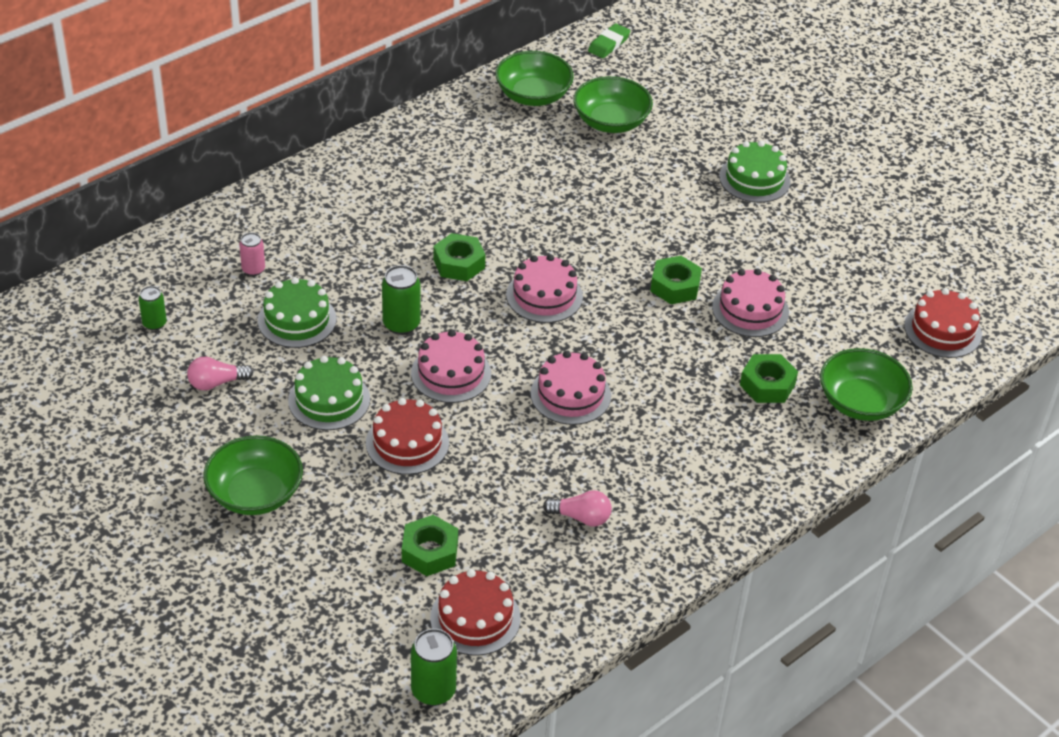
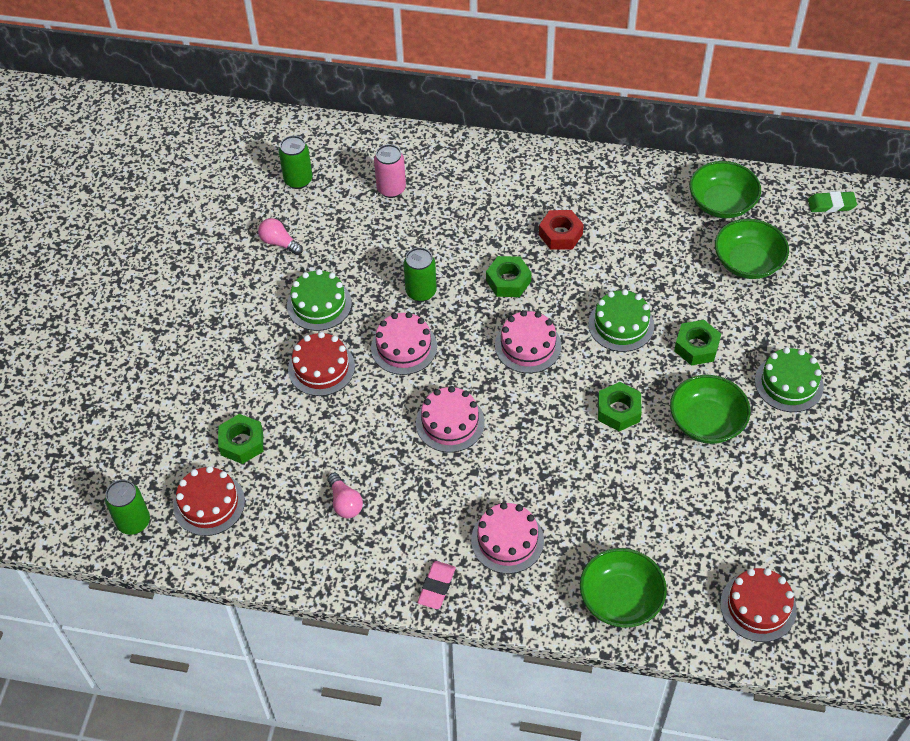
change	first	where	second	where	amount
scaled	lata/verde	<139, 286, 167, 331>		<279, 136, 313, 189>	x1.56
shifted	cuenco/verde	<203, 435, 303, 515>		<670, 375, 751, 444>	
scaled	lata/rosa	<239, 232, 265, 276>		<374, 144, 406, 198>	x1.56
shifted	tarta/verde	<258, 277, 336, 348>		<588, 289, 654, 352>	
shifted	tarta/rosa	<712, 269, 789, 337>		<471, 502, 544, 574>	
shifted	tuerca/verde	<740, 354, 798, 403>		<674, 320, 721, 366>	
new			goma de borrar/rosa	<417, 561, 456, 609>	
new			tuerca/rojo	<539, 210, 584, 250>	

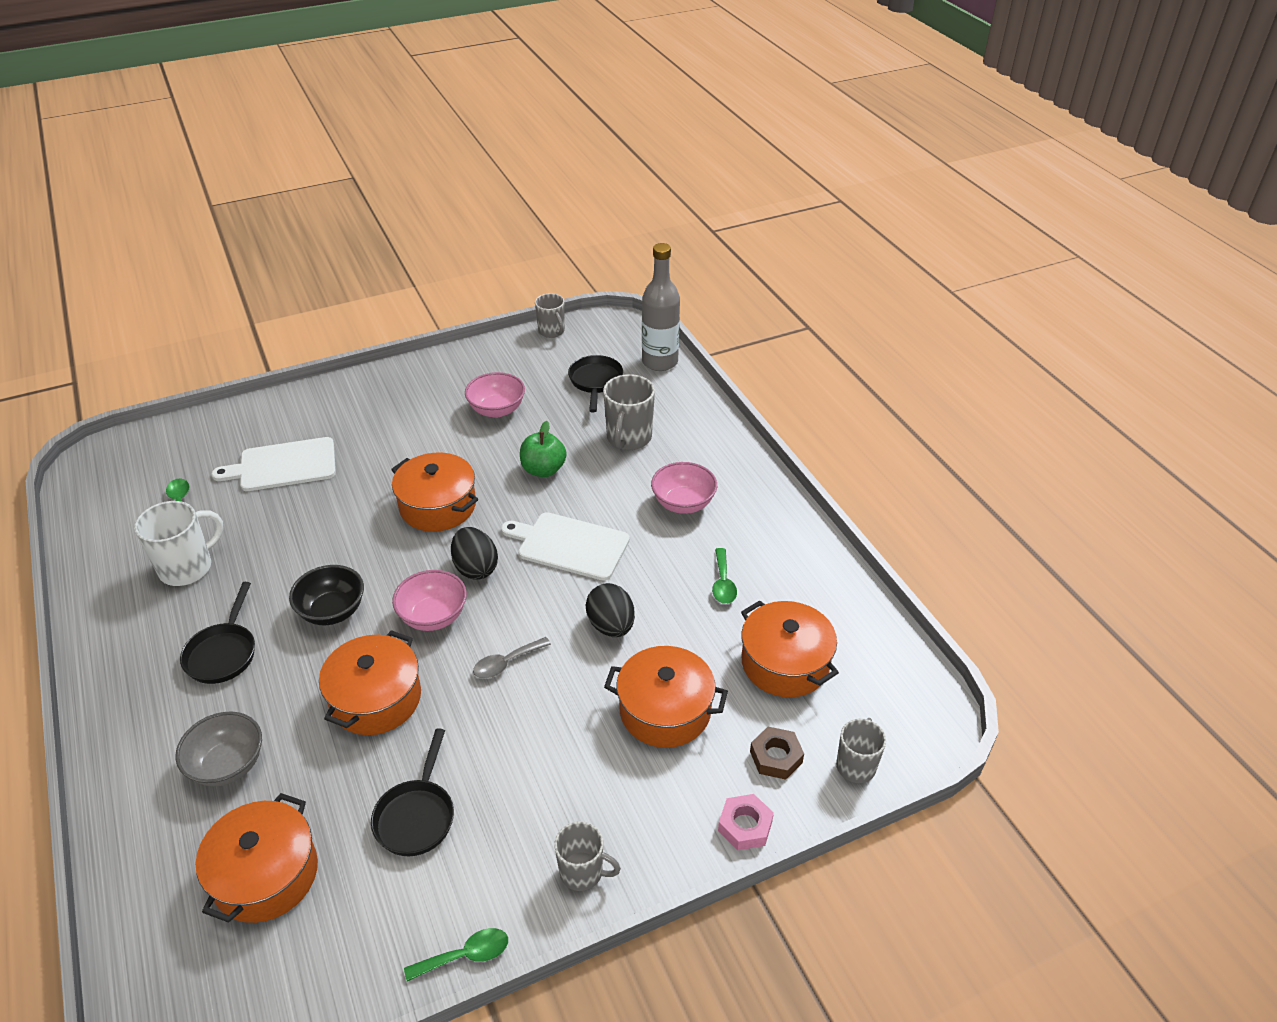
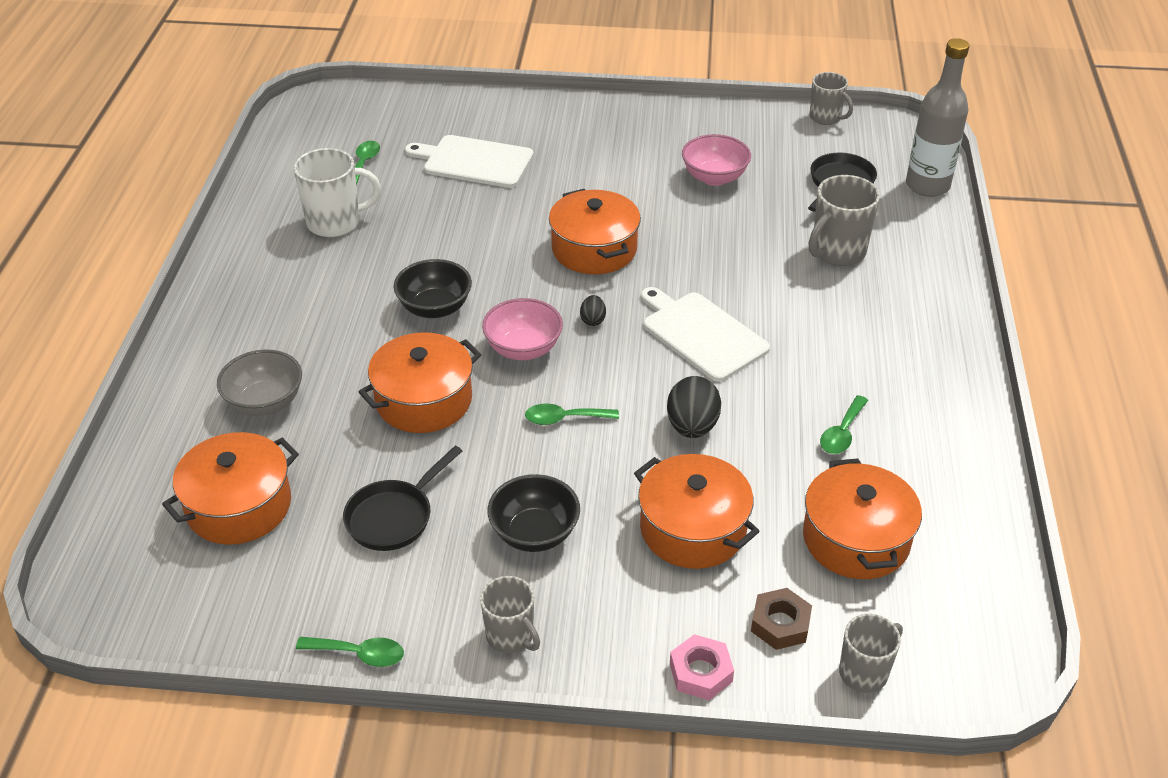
change	first	where	second	where	amount
gone	sartén/negro	<180, 582, 255, 684>			
scaled	huevo/negro	<451, 527, 498, 580>		<580, 295, 606, 326>	x0.53
repainted	cuchara/gris	<473, 637, 551, 678>	cuchara/verde	<525, 403, 619, 425>	
gone	manzana/verde	<520, 421, 567, 477>			
rotated	taza/gris	<535, 293, 565, 338>		<809, 72, 853, 125>	45 degrees counterclockwise
gone	cuenco/rosa	<651, 462, 717, 514>			
new			cuenco/negro	<487, 474, 580, 552>	

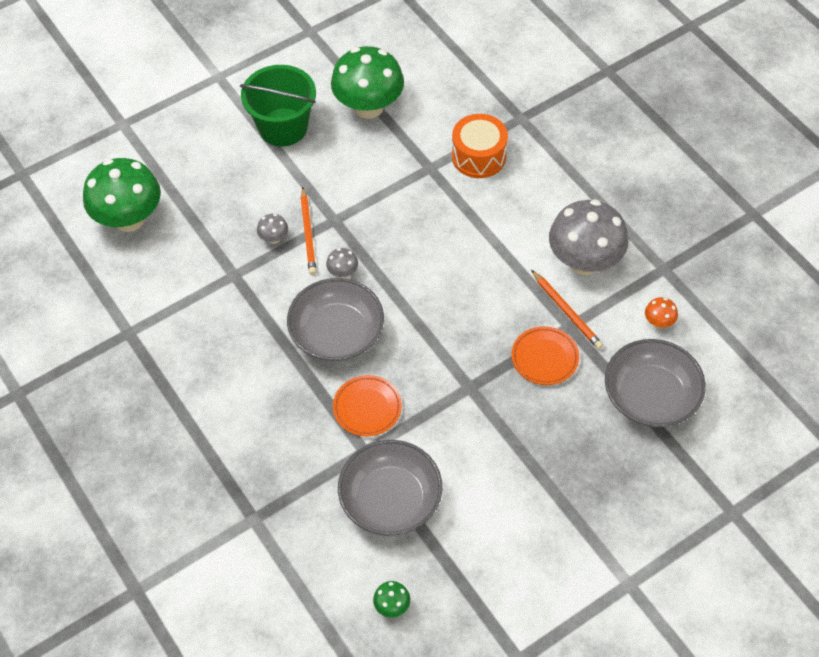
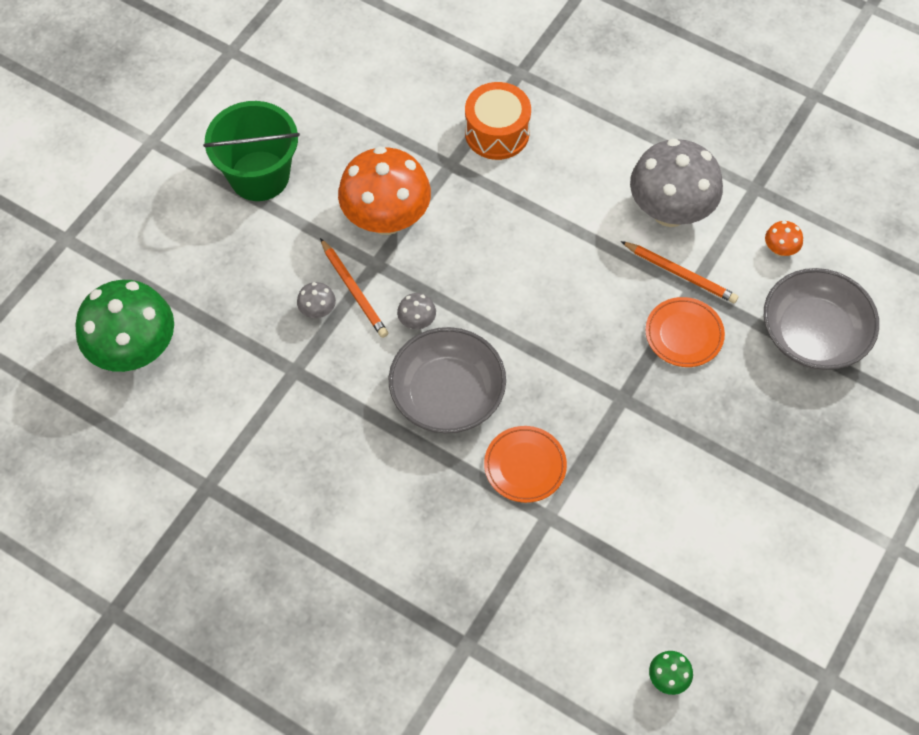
change	first	where	second	where	amount
gone	seta/verde	<331, 46, 404, 119>			
gone	cuenco/gris	<338, 440, 442, 536>			
new			seta/naranja	<338, 146, 431, 235>	

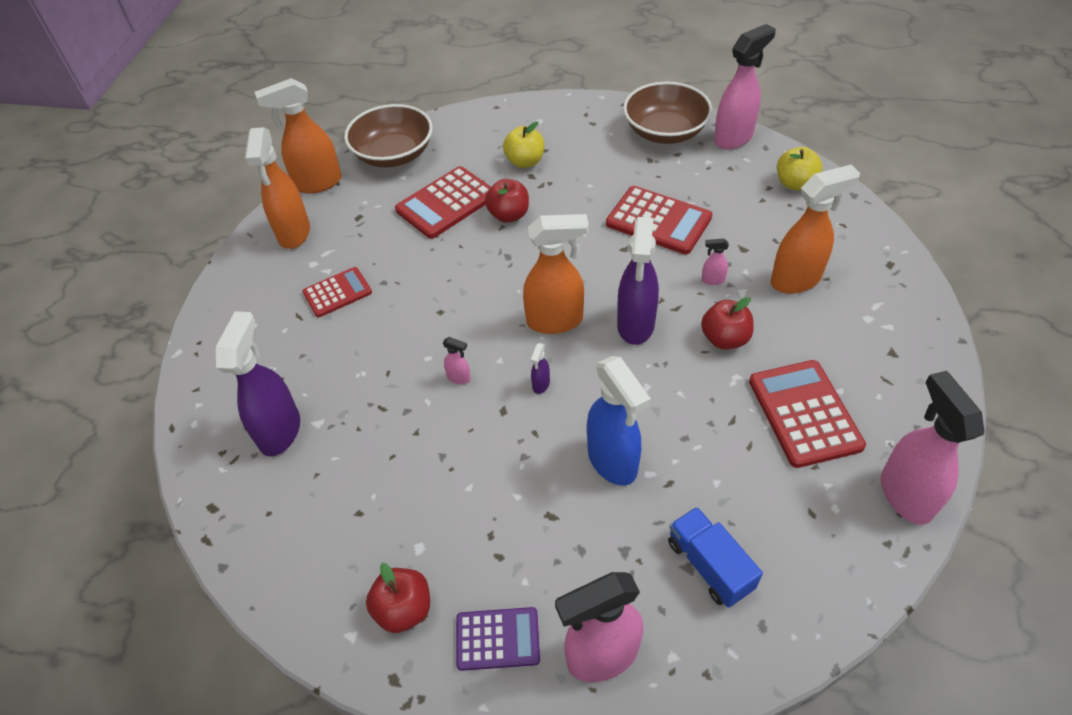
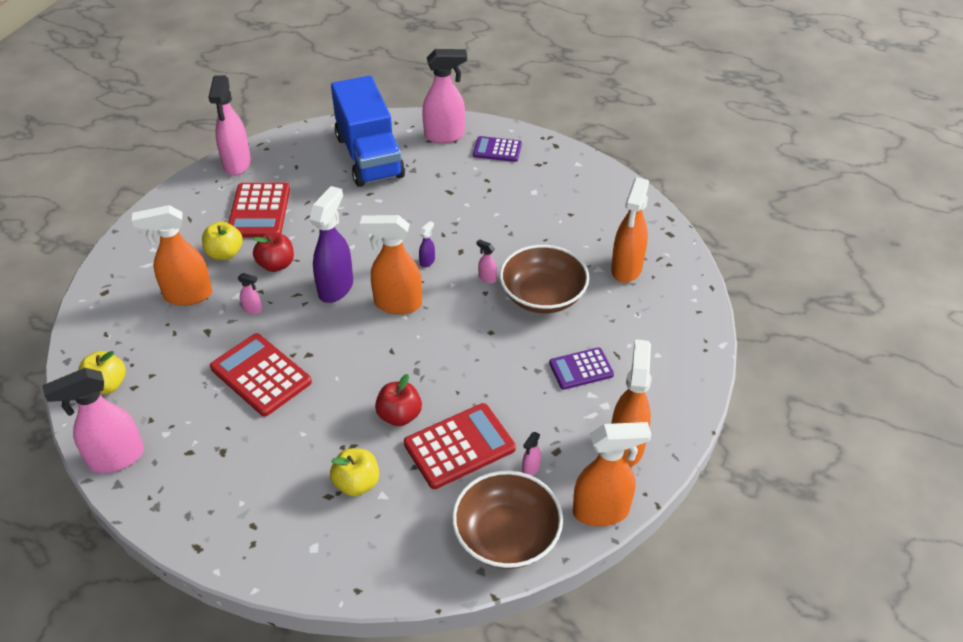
change	first	where	second	where	amount
repainted	pulverizador/morado	<216, 311, 300, 457>	pulverizador/naranja	<611, 177, 649, 283>	
repainted	calculadora/rojo	<302, 267, 372, 317>	calculadora/morado	<549, 347, 614, 390>	
gone	manzana/rojo	<366, 563, 430, 633>			
gone	pulverizador/azul	<587, 356, 651, 486>			
shifted	cuenco/marrón	<623, 82, 712, 144>		<499, 245, 589, 313>	
scaled	camión/azul	<668, 507, 763, 608>		<331, 76, 405, 187>	x1.99
new			manzana/amarillo	<202, 221, 243, 260>	
new			pulverizador/rosa	<522, 432, 541, 476>	

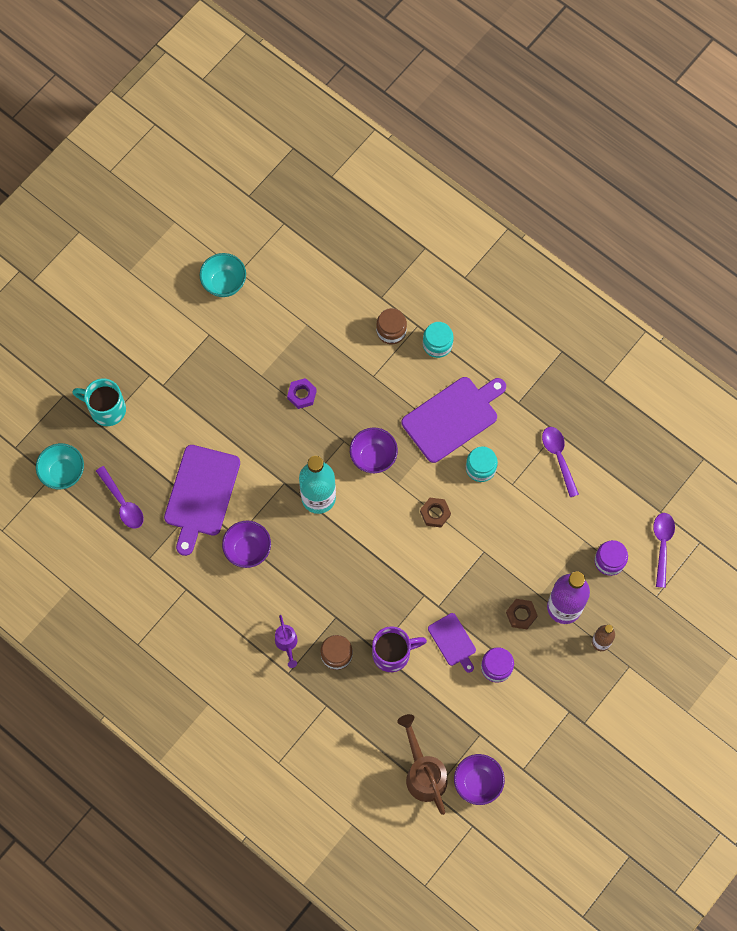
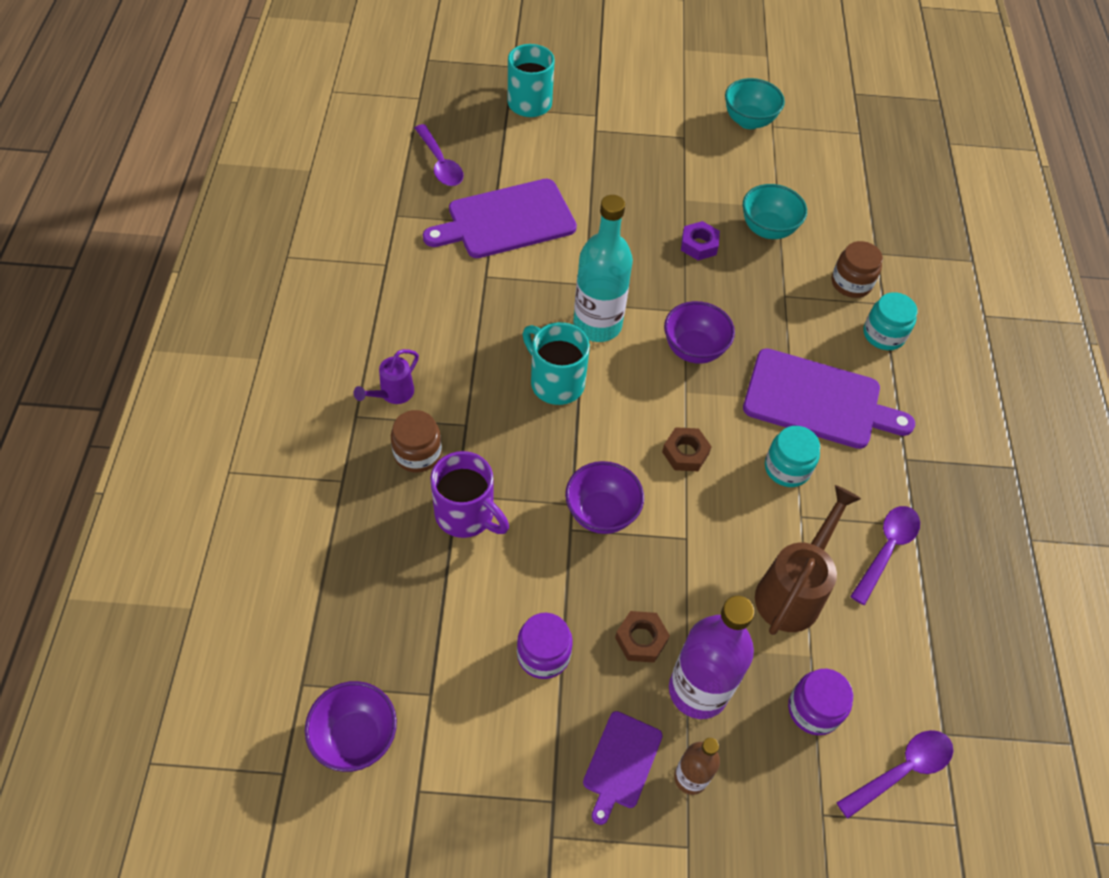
change	first	where	second	where	amount
shifted	cuenco/turquesa	<36, 443, 84, 489>		<743, 184, 807, 239>	
rotated	cuchara/morado	<96, 466, 144, 529>		<415, 124, 464, 186>	45 degrees counterclockwise
shifted	cuenco/morado	<222, 521, 271, 568>		<565, 461, 644, 534>	
shifted	regadera/marrón	<397, 714, 448, 815>		<755, 485, 861, 635>	
shifted	tabla de cortar/morado	<428, 613, 476, 673>		<583, 711, 663, 825>	
new			taza/turquesa	<523, 322, 590, 405>	

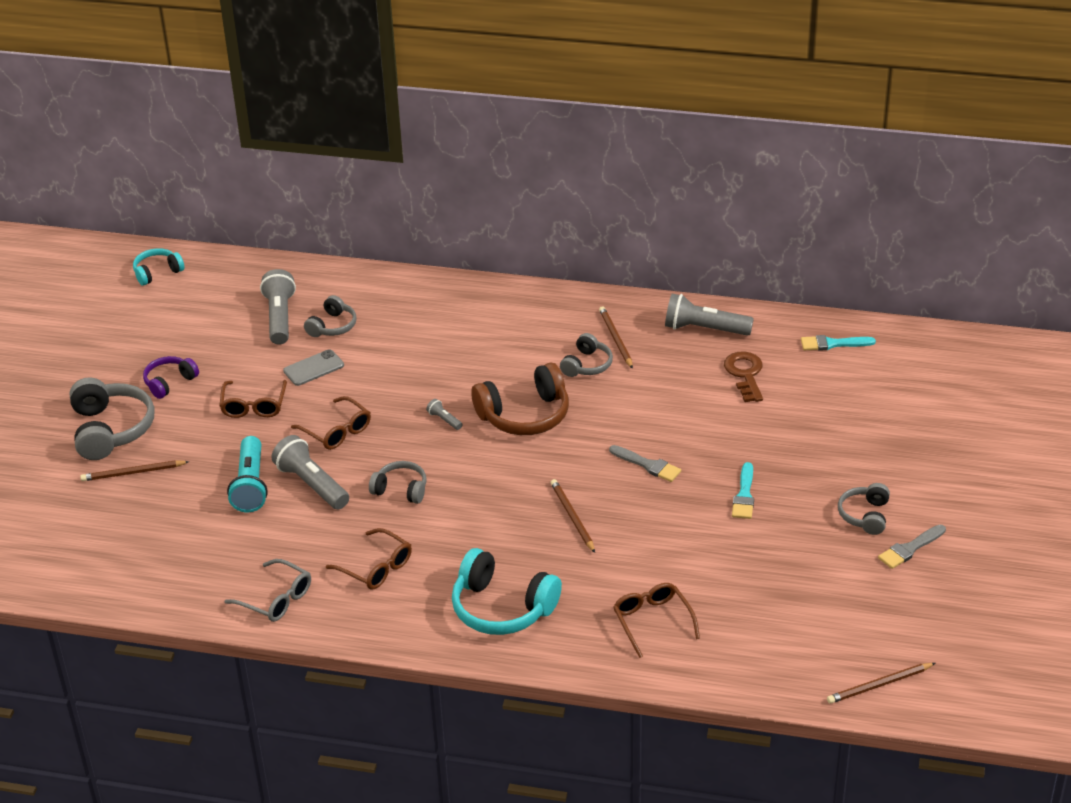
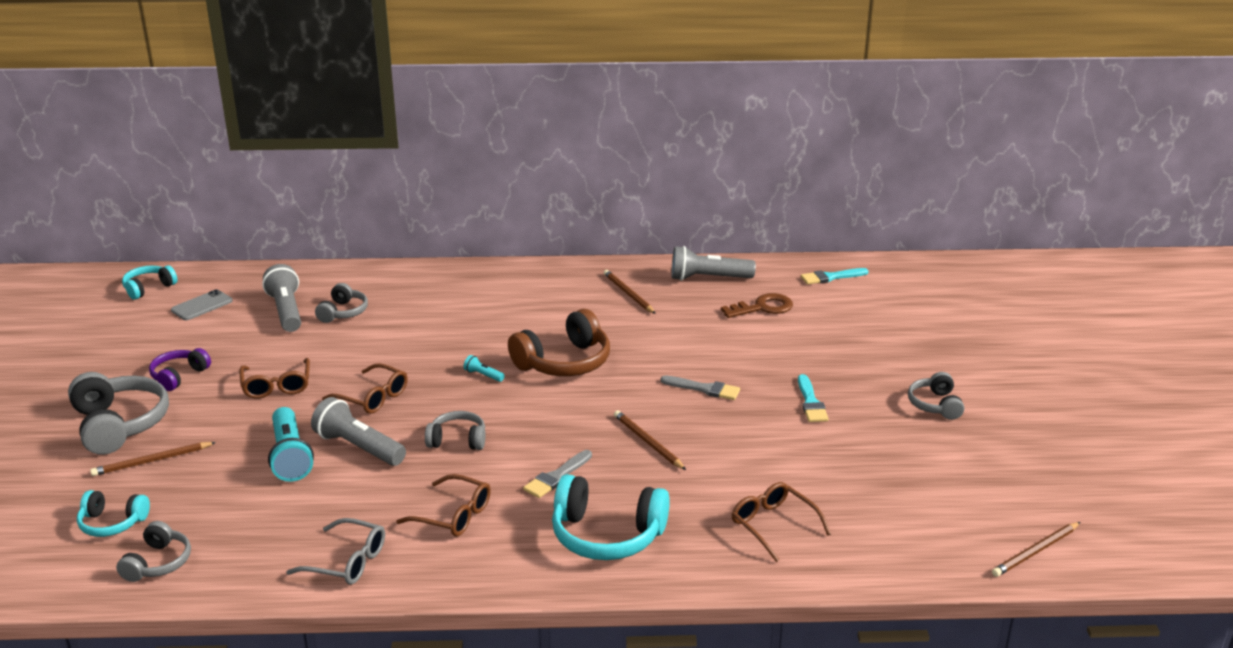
change	first	where	second	where	amount
shifted	móvil/gris	<283, 349, 344, 386>		<171, 289, 233, 320>	
repainted	lámpara de mano/gris	<426, 399, 462, 430>	lámpara de mano/turquesa	<463, 355, 505, 382>	
shifted	auriculares/gris	<560, 333, 613, 377>		<116, 521, 191, 582>	
rotated	llave/marrón	<724, 351, 763, 402>		<721, 293, 793, 318>	90 degrees clockwise
shifted	pincel/gris	<878, 525, 946, 569>		<523, 450, 592, 498>	
new			auriculares/turquesa	<77, 490, 150, 537>	

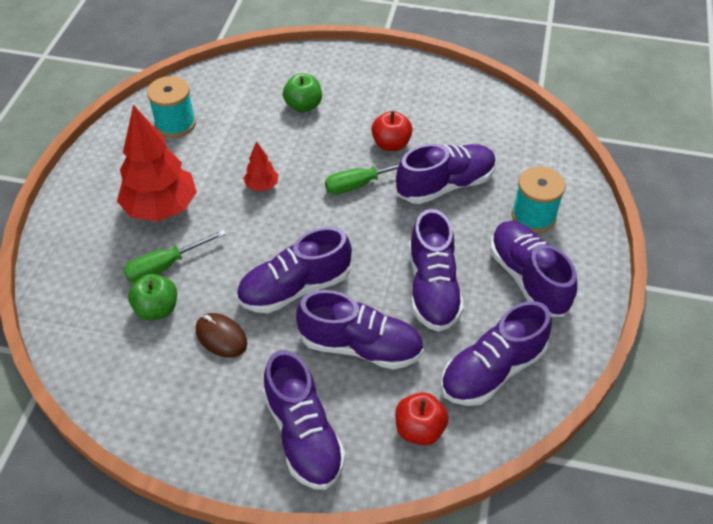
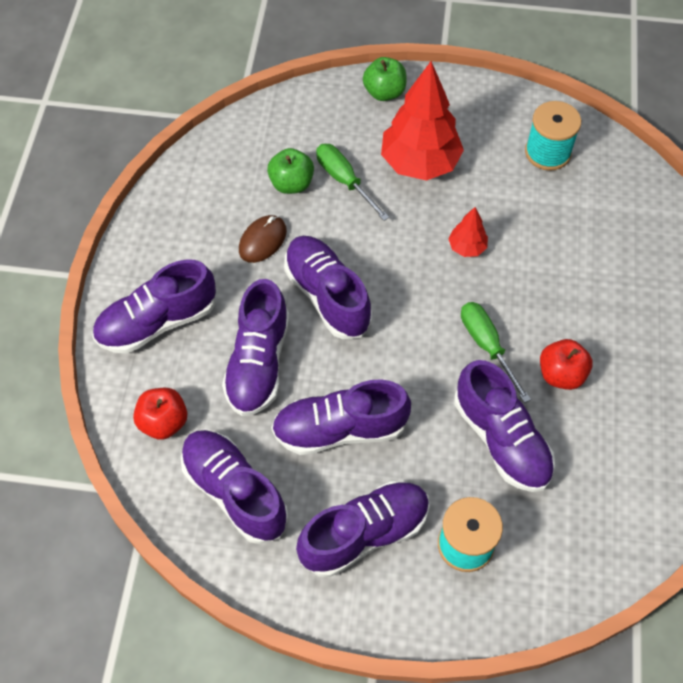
change	first	where	second	where	amount
shifted	manzana/verde	<283, 73, 322, 112>		<363, 57, 407, 101>	

